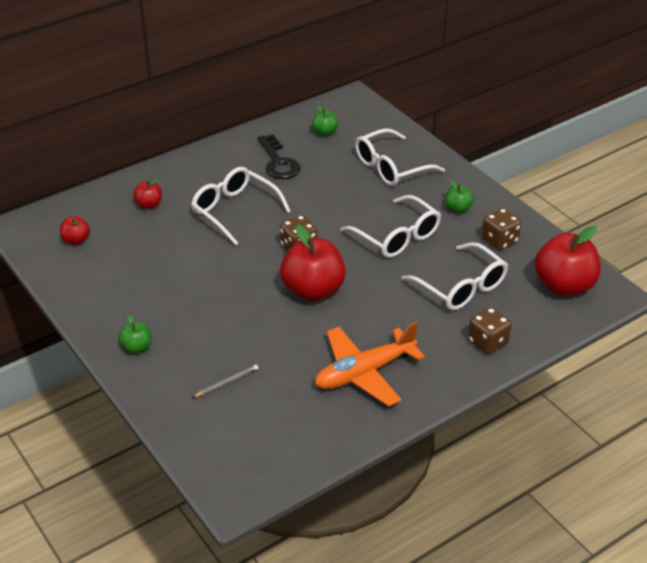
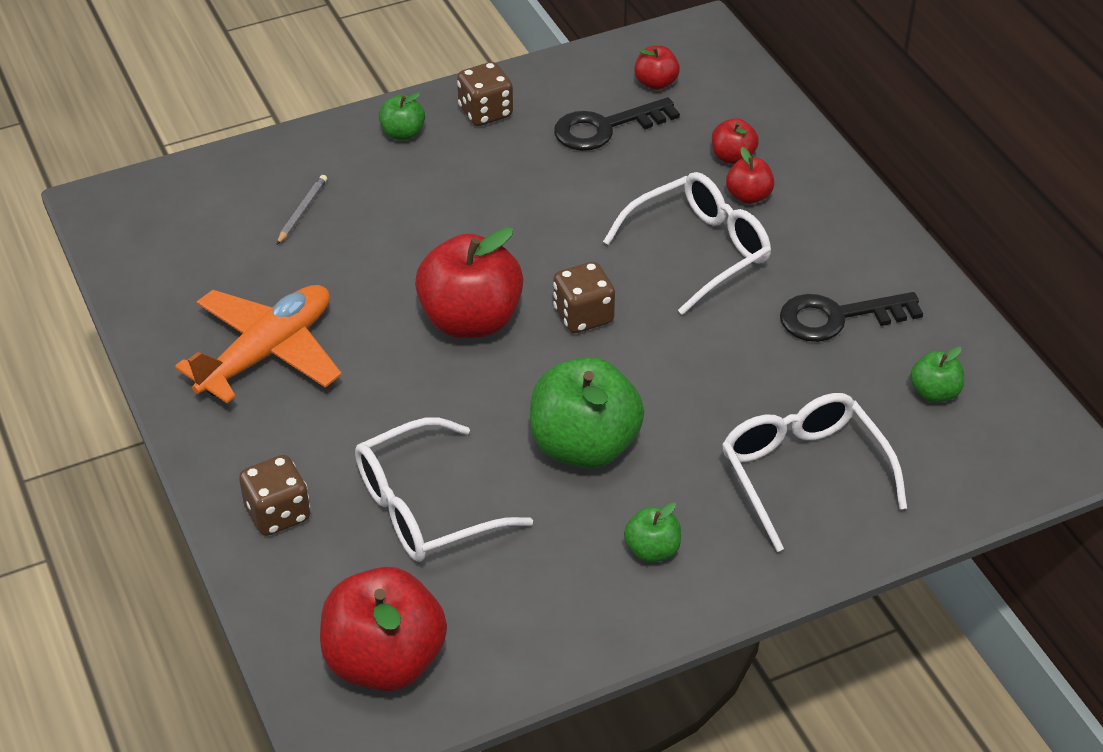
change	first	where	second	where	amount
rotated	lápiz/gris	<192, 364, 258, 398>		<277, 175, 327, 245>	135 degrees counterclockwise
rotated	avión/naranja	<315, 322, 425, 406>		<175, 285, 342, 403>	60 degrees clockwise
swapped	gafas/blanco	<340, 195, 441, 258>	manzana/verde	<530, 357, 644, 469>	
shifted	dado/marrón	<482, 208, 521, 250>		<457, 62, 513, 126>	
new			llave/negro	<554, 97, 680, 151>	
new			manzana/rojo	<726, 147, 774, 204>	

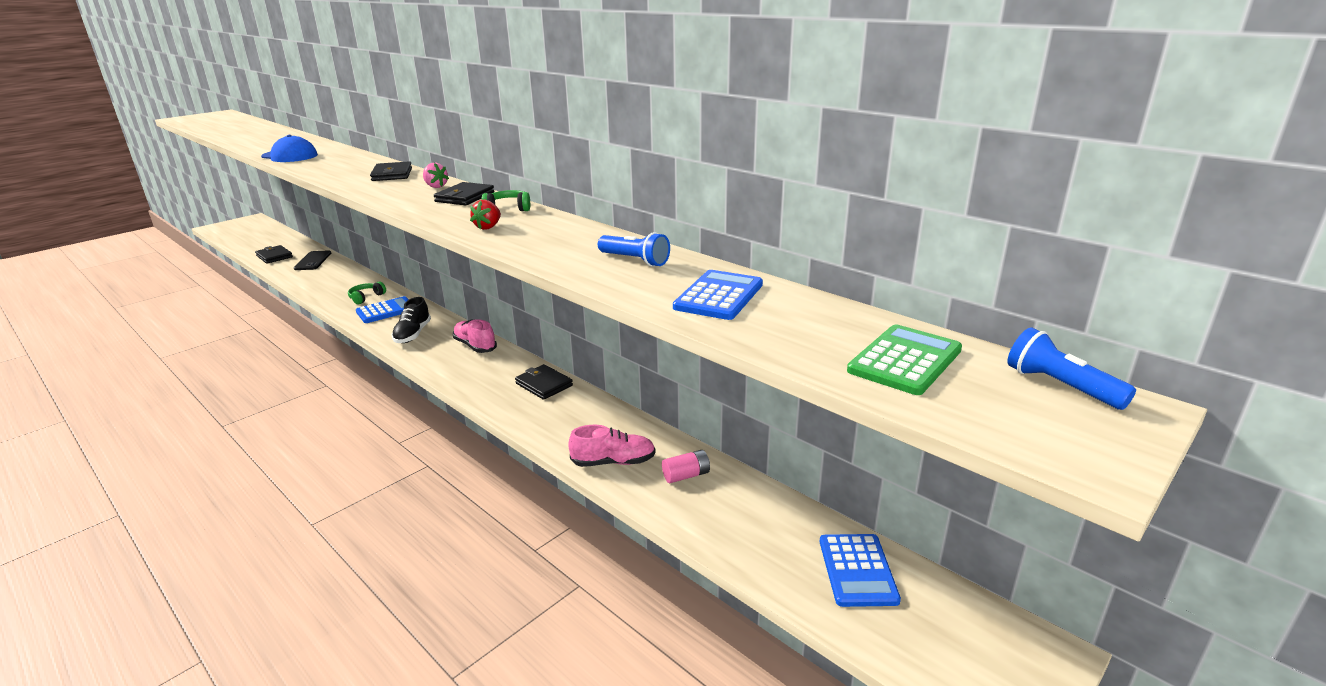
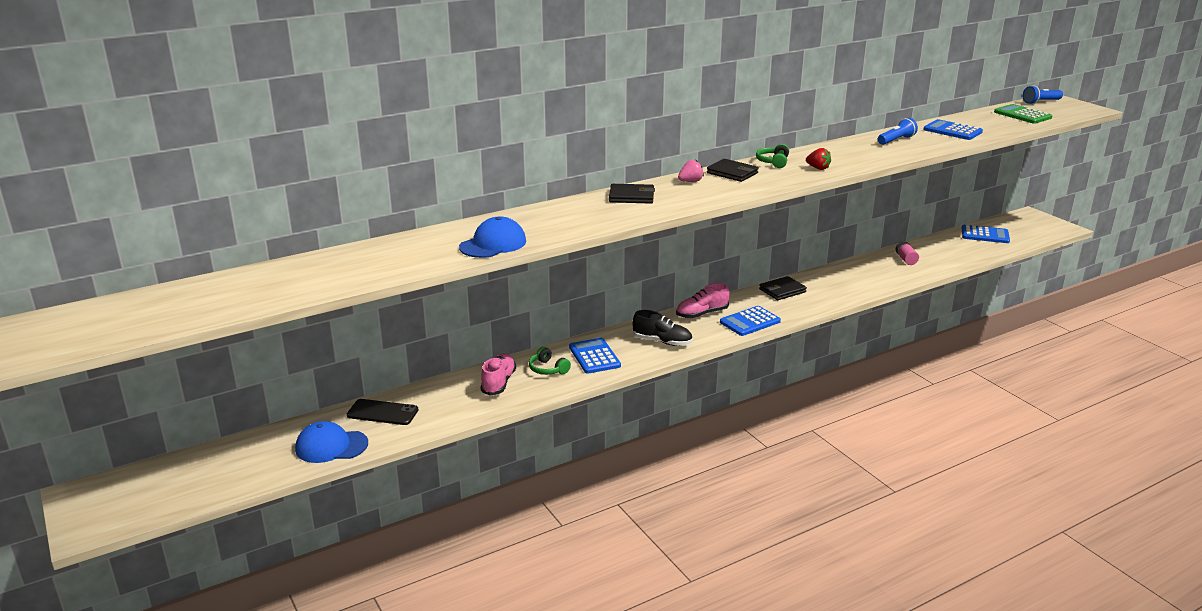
change	first	where	second	where	amount
swapped	cartera/negro	<255, 245, 293, 264>	gorra/azul	<295, 421, 368, 463>	
shifted	zapato/rosa	<568, 425, 656, 467>		<480, 353, 516, 396>	
new			calculadora/azul	<720, 306, 781, 336>	

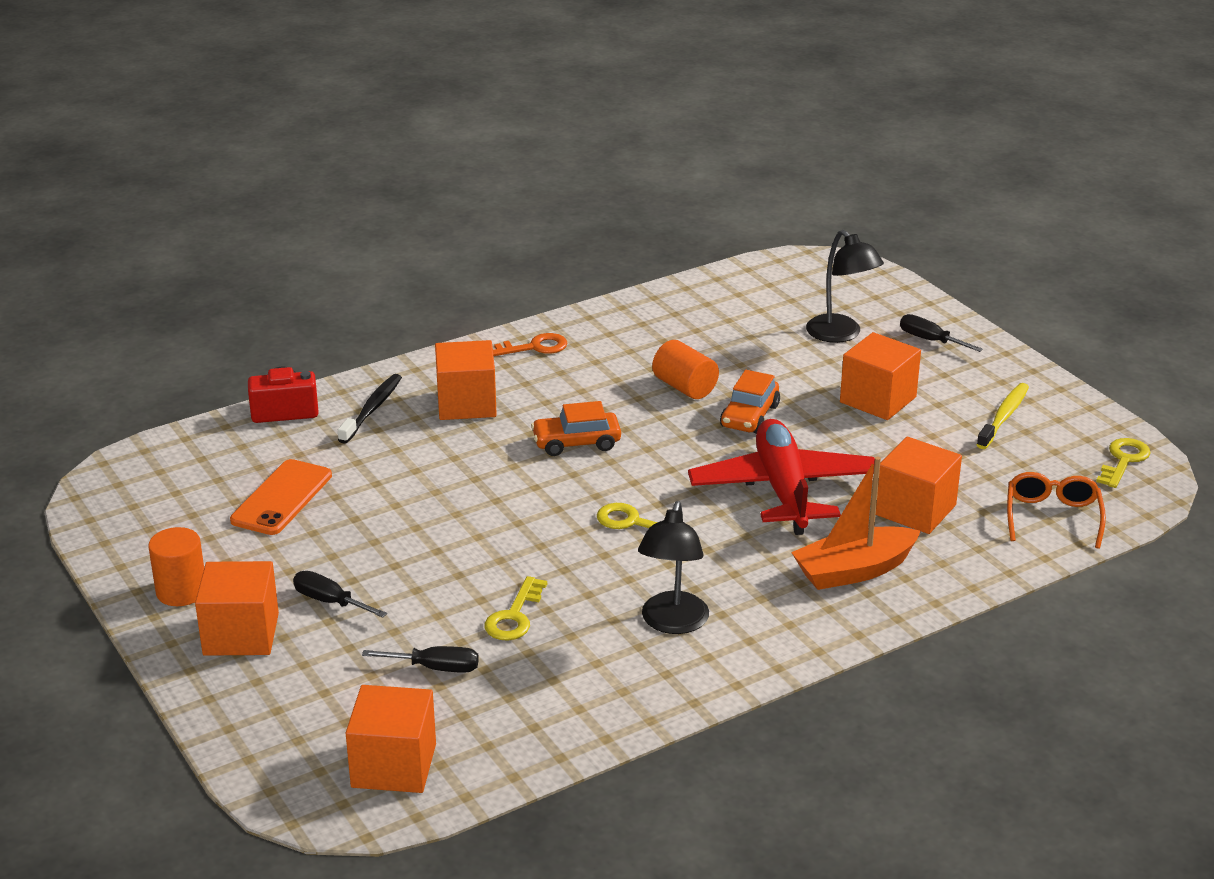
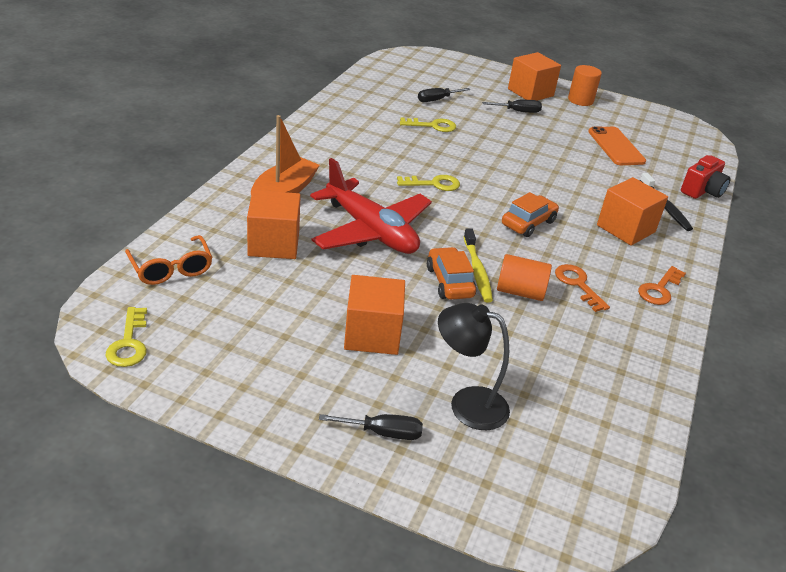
change	first	where	second	where	amount
gone	cubo/naranja	<346, 685, 436, 793>			
rotated	llave/amarillo	<484, 576, 547, 640>		<400, 118, 456, 132>	105 degrees clockwise
gone	lámpara/negro	<638, 501, 709, 634>			
shifted	cepillo de dientes/amarillo	<977, 383, 1029, 449>		<464, 228, 493, 302>	
new			llave/naranja	<555, 264, 610, 312>	

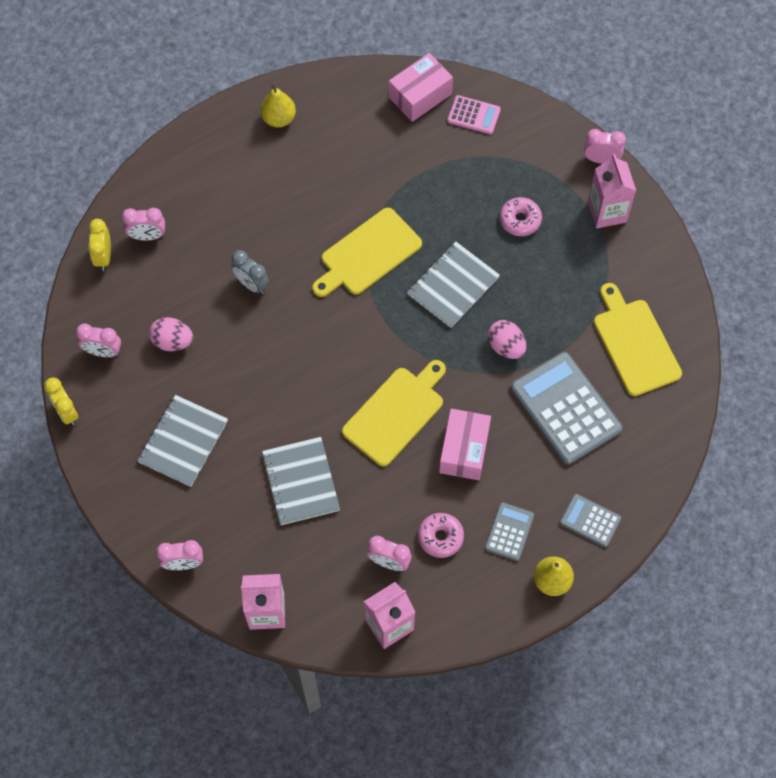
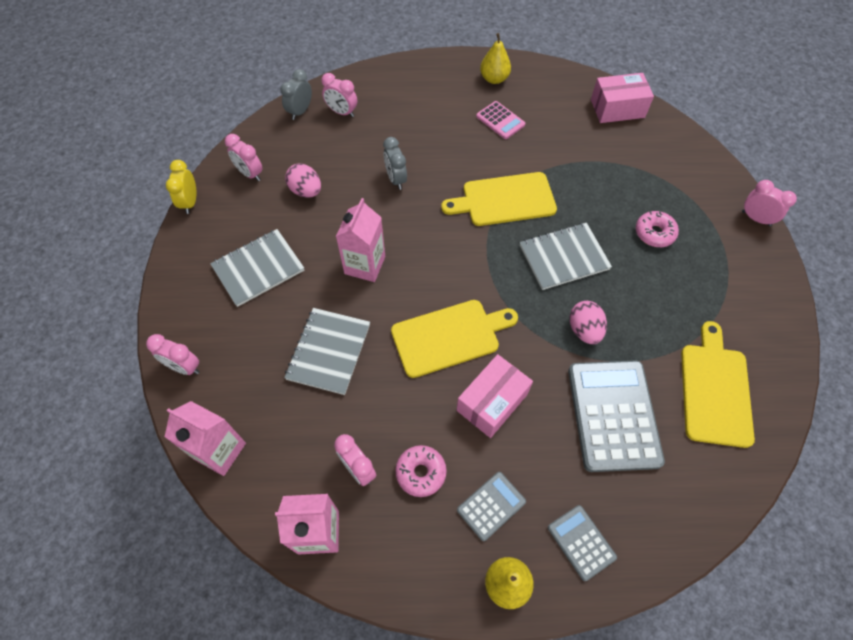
change	first	where	second	where	amount
repainted	despertador/amarillo	<88, 219, 111, 271>	despertador/gris	<280, 69, 312, 120>	
shifted	calculadora/rosa	<447, 95, 501, 134>		<476, 101, 525, 139>	
shifted	cartón de leche/rosa	<588, 154, 636, 228>		<336, 198, 385, 282>	

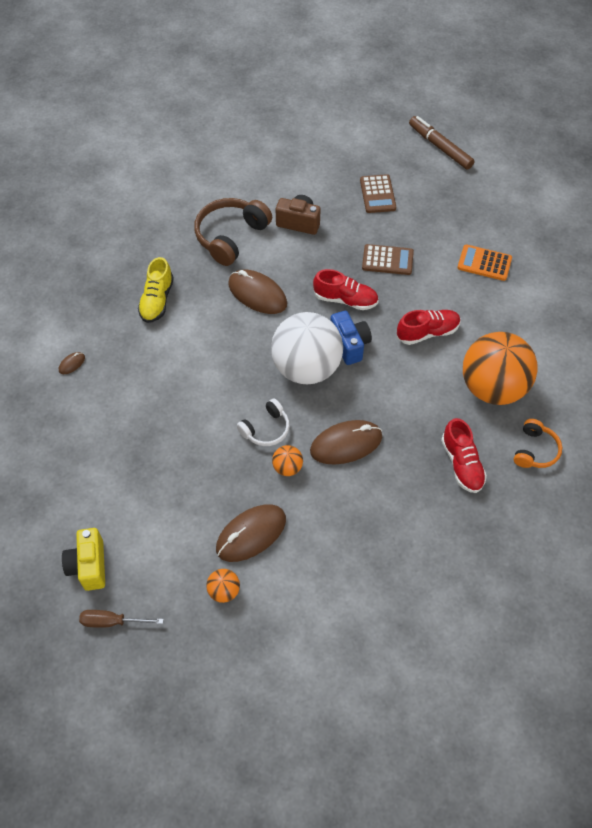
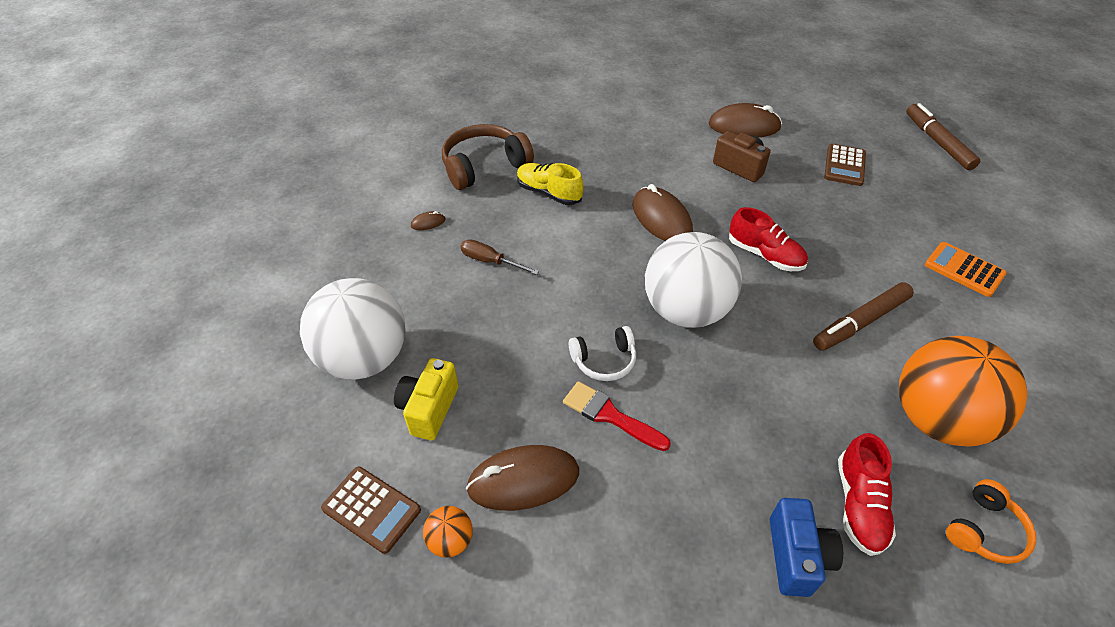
change	first	where	second	where	amount
shifted	cámara/amarillo	<62, 528, 105, 591>		<394, 358, 459, 440>	
shifted	destornillador/marrón	<79, 610, 164, 628>		<461, 239, 539, 275>	
rotated	zapato/amarillo	<138, 257, 174, 323>		<517, 163, 584, 205>	90 degrees clockwise
shifted	auriculares/marrón	<194, 198, 272, 266>		<442, 124, 534, 190>	
swapped	pelota/naranja	<272, 445, 303, 476>	pincel/rojo	<563, 381, 671, 451>	
shifted	ratón/marrón	<310, 420, 382, 464>		<709, 103, 782, 137>	
shifted	cámara/azul	<330, 311, 372, 365>		<770, 498, 843, 597>	
shifted	calculadora/marrón	<362, 244, 414, 275>		<321, 466, 421, 554>	
swapped	zapato/rojo	<397, 310, 461, 345>	rotulador/marrón	<813, 282, 914, 351>	
new			pelota/blanco	<300, 278, 406, 379>	

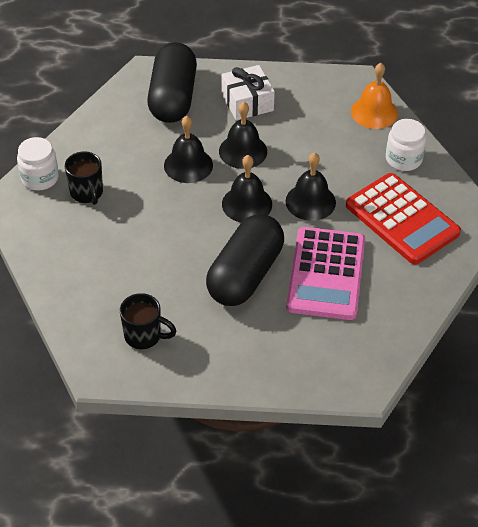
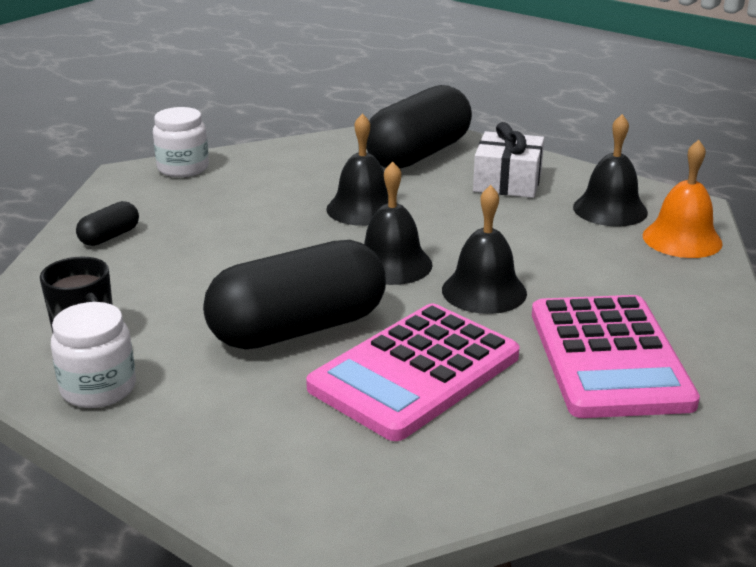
change	first	where	second	where	amount
gone	taza/negro	<65, 151, 103, 205>			
shifted	campana/negro	<219, 102, 267, 169>		<573, 114, 648, 227>	
repainted	calculadora/rojo	<346, 173, 461, 265>	calculadora/rosa	<532, 295, 700, 418>	
shifted	tarro/blanco	<386, 119, 426, 171>		<51, 302, 136, 408>	
new			cápsula/negro	<76, 201, 139, 246>	

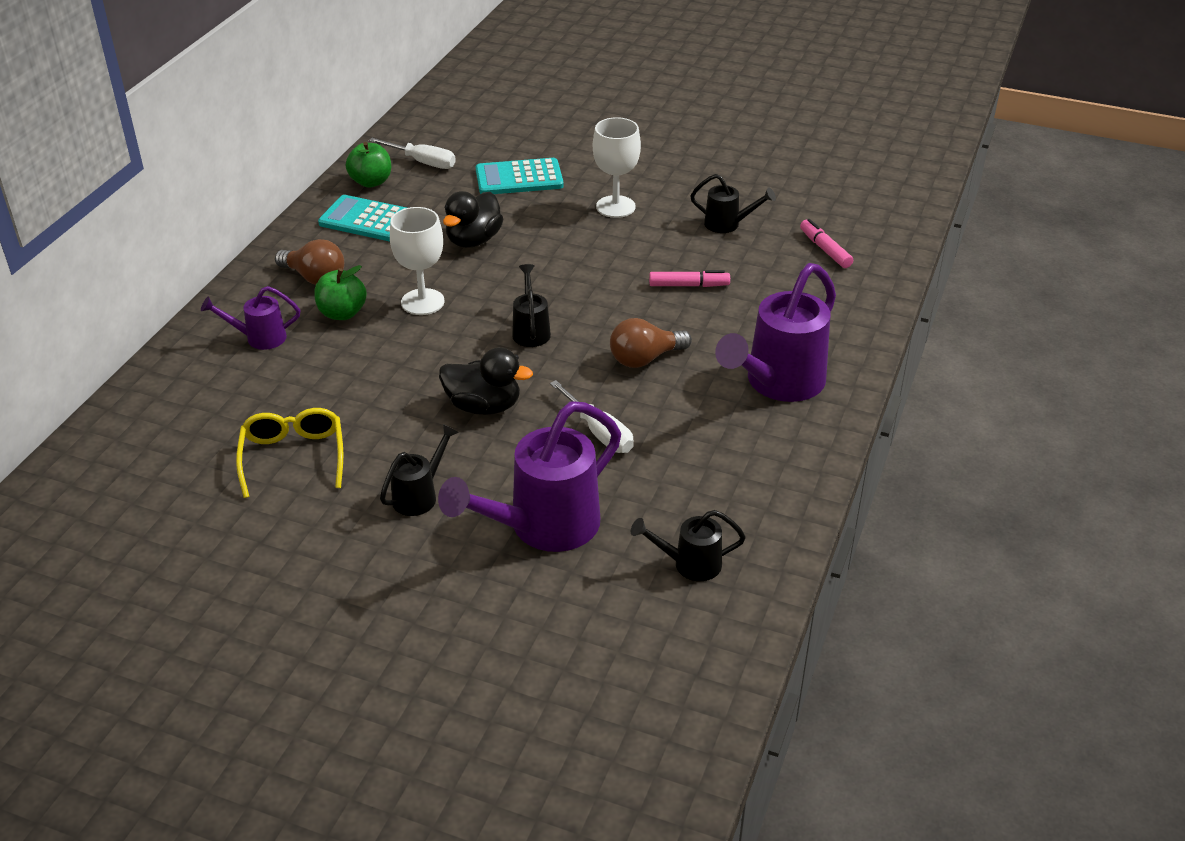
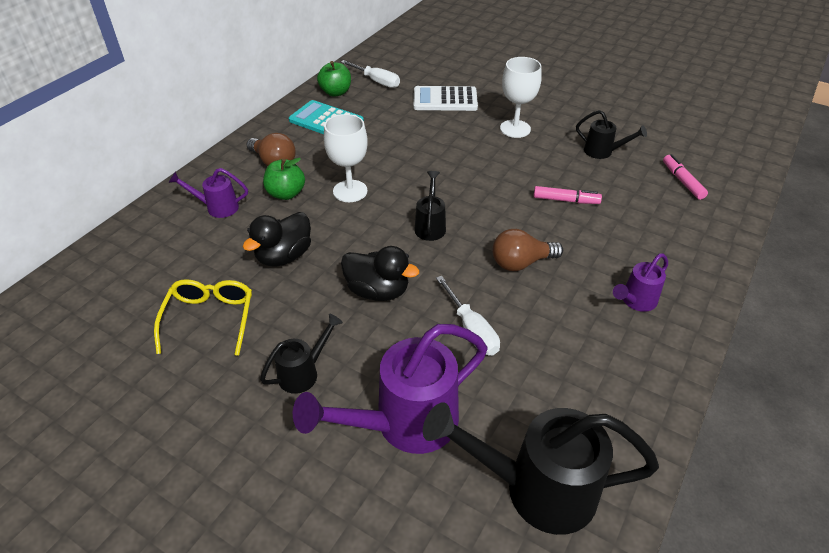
change	first	where	second	where	amount
shifted	pato/negro	<443, 191, 503, 248>		<243, 212, 311, 267>	
repainted	calculadora/turquesa	<476, 158, 564, 194>	calculadora/blanco	<413, 86, 478, 111>	
scaled	regadera/negro	<631, 510, 746, 581>		<423, 402, 659, 535>	x1.97
scaled	regadera/morado	<715, 263, 836, 402>		<613, 253, 668, 312>	x0.51

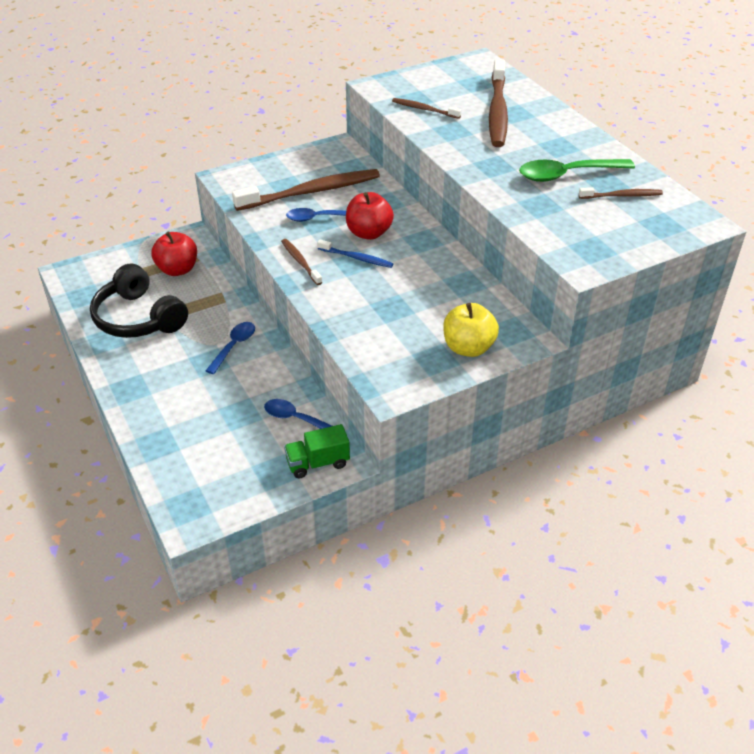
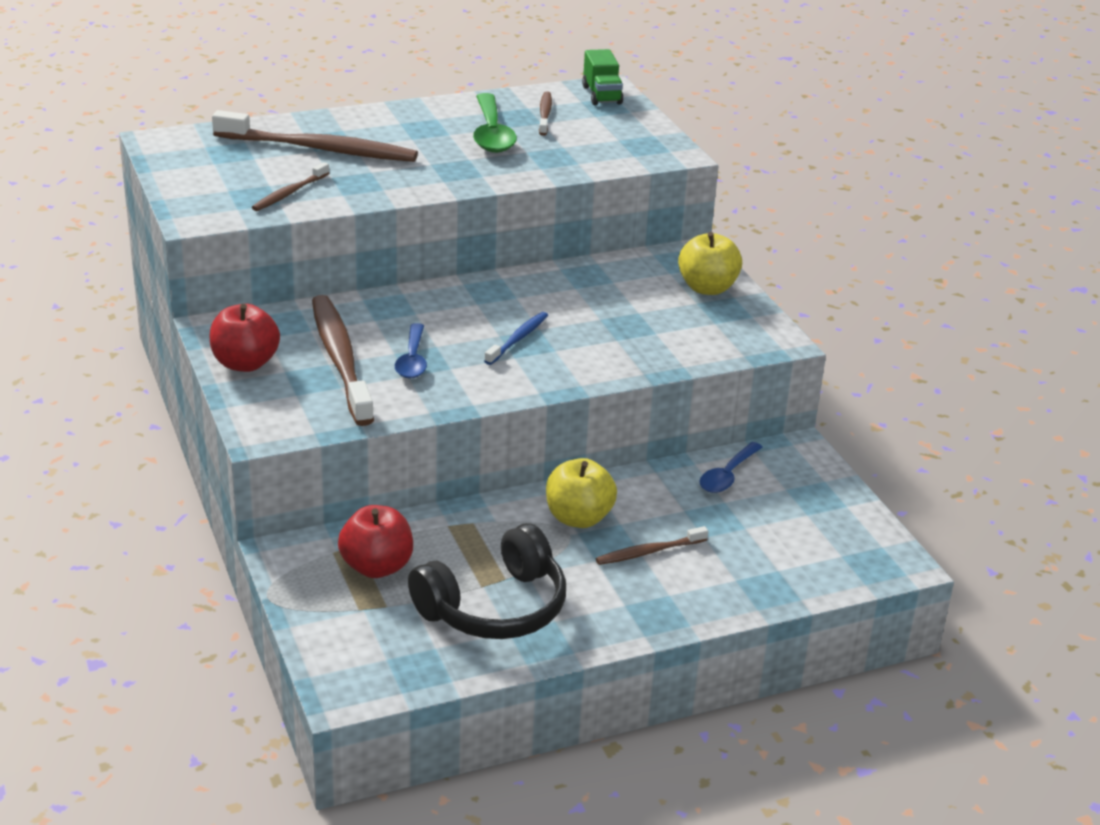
change	first	where	second	where	amount
swapped	cuchara/azul	<206, 322, 255, 374>	manzana/amarillo	<546, 458, 617, 528>	
shifted	cepillo de dientes/marrón	<281, 239, 323, 285>		<596, 526, 708, 565>	
shifted	camión/verde	<284, 424, 350, 478>		<582, 49, 623, 105>	
shifted	manzana/rojo	<346, 192, 394, 240>		<210, 304, 280, 372>	

